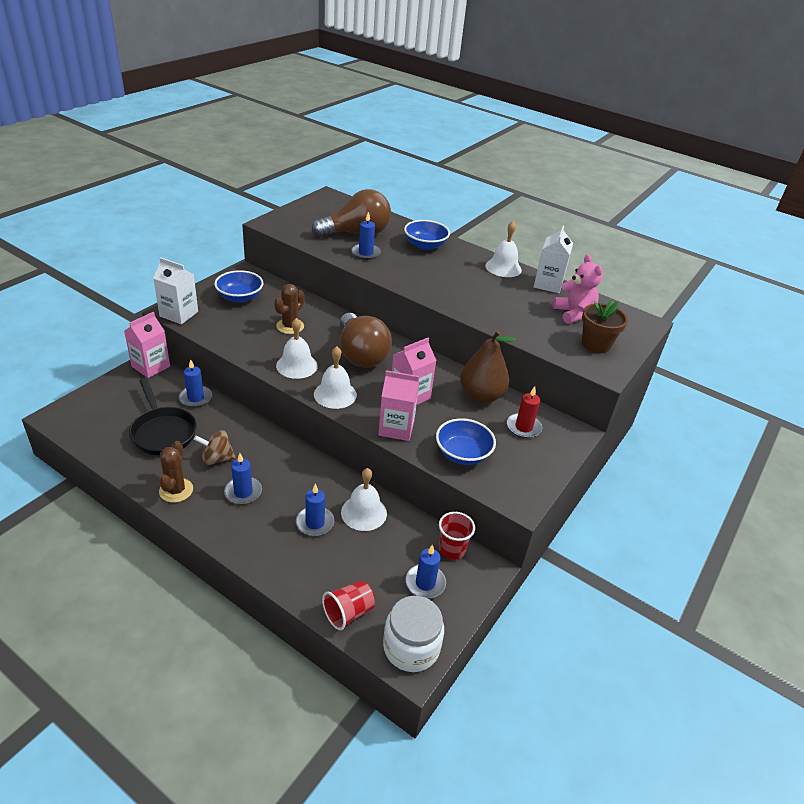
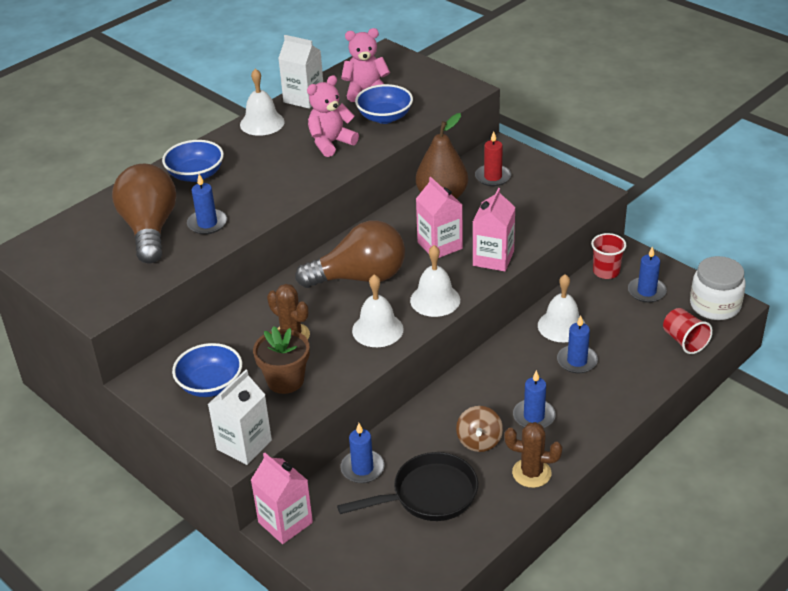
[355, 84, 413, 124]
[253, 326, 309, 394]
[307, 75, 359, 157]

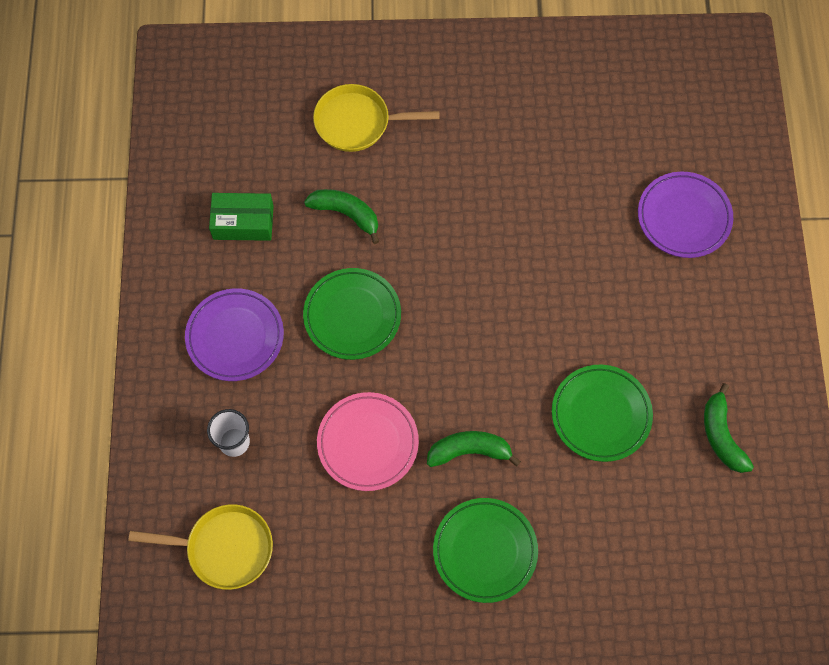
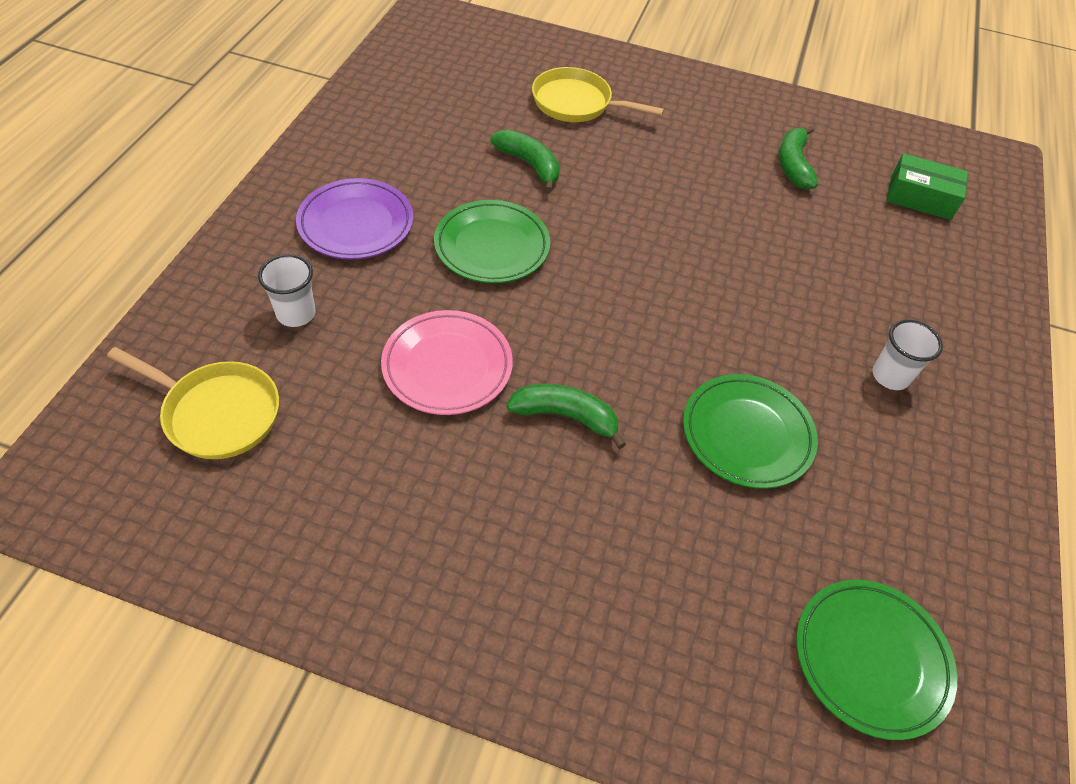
[886, 153, 968, 220]
[796, 580, 957, 740]
[638, 171, 733, 258] (first image)
[779, 126, 818, 189]
[872, 320, 943, 390]

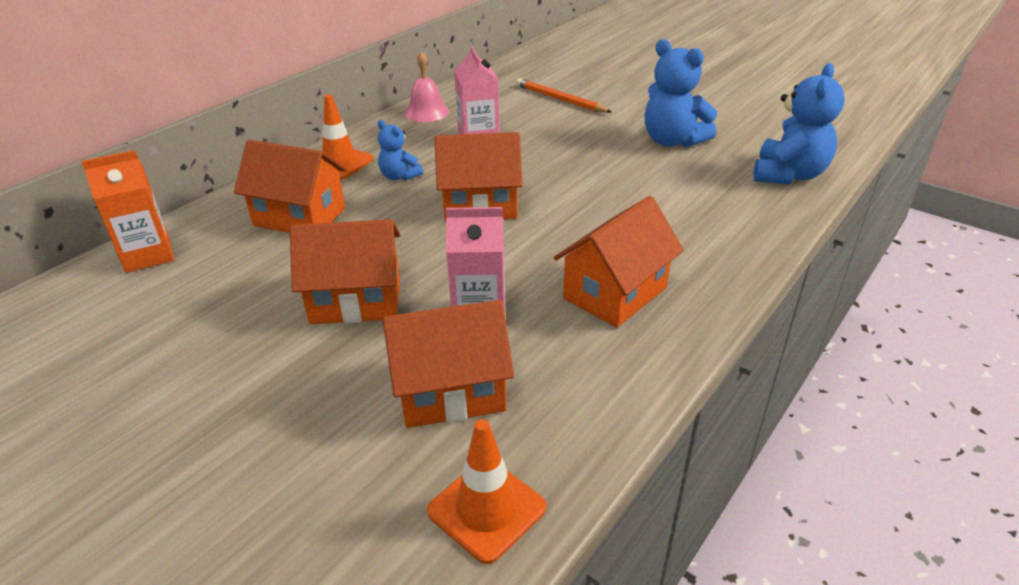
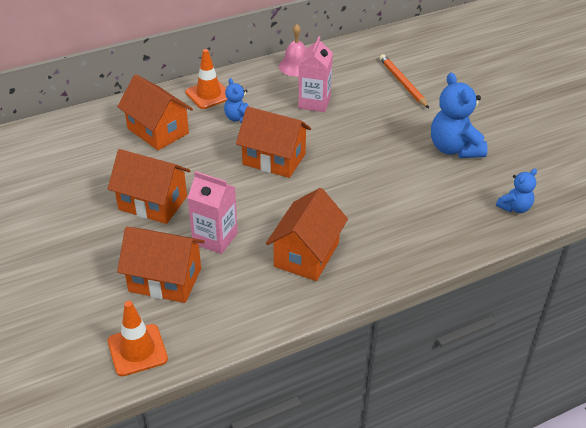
[81, 150, 174, 273] (first image)
[266, 188, 348, 281]
[496, 169, 537, 213]

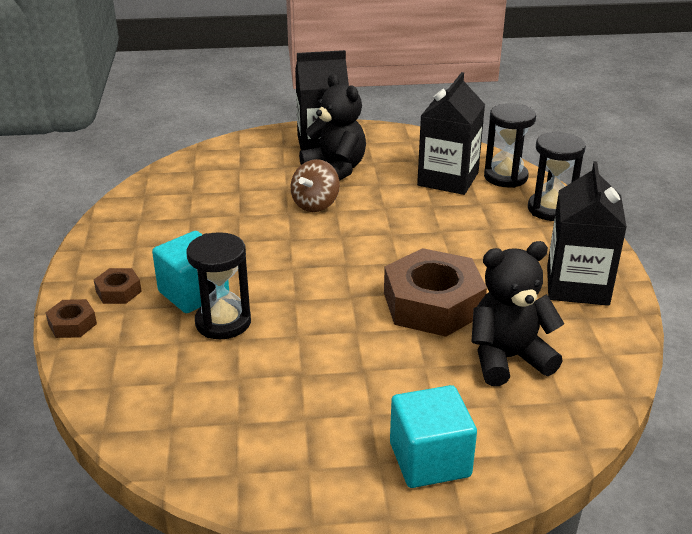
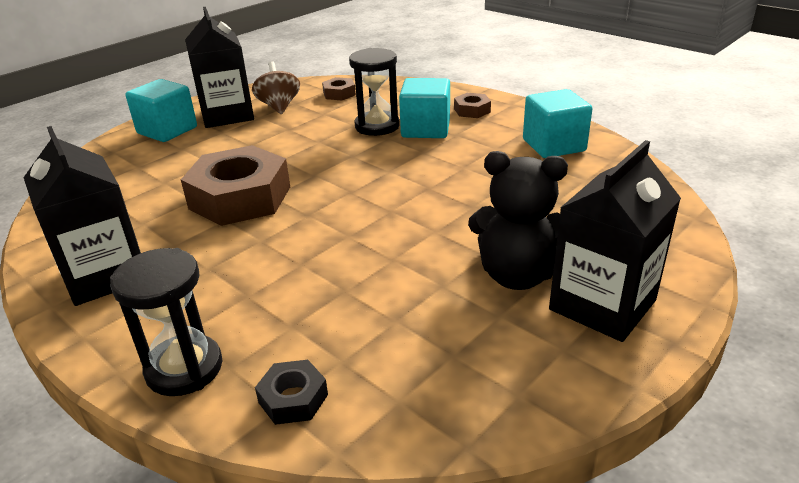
[322, 77, 356, 100]
[252, 61, 300, 114]
[185, 7, 254, 128]
[471, 241, 564, 386] (first image)
[255, 360, 328, 425]
[523, 89, 592, 158]

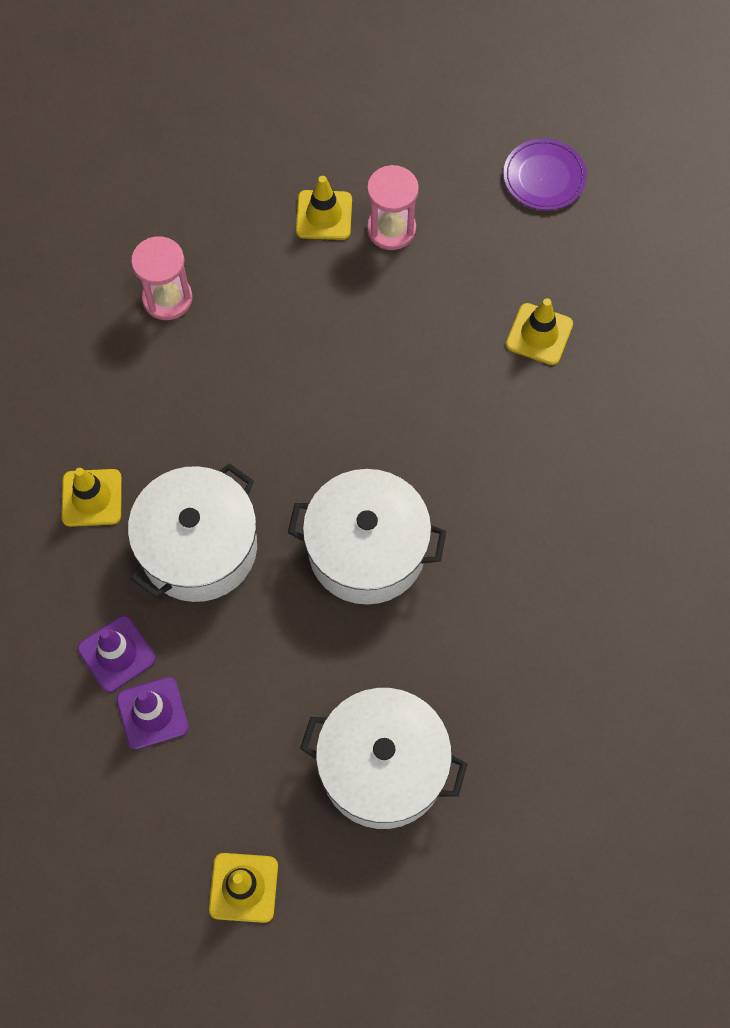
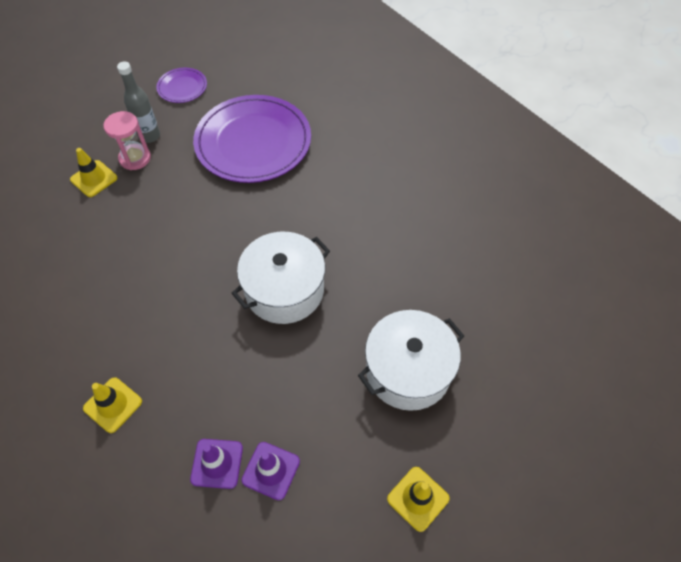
[128, 463, 257, 602] (first image)
[131, 236, 192, 320] (first image)
[193, 95, 311, 183]
[117, 61, 160, 143]

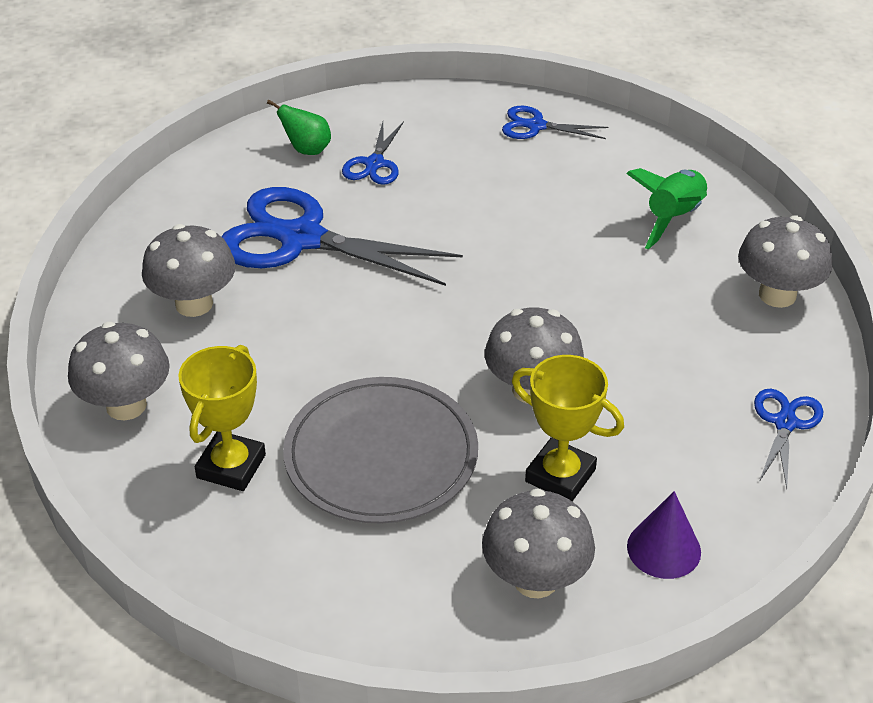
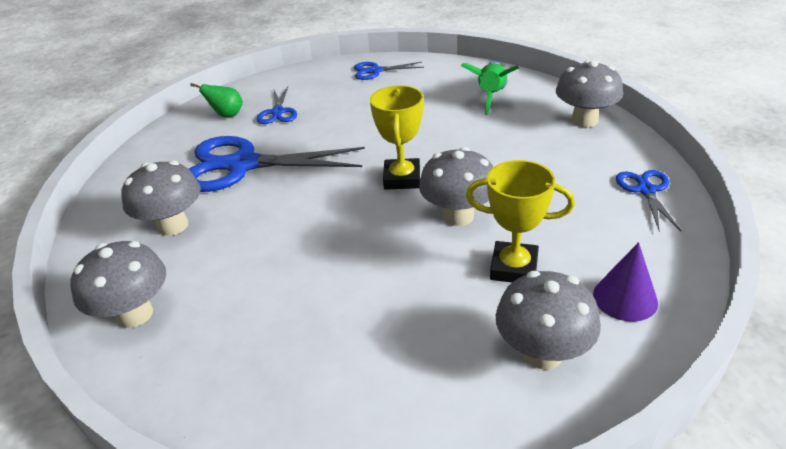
[370, 85, 424, 190]
[283, 377, 478, 523] (first image)

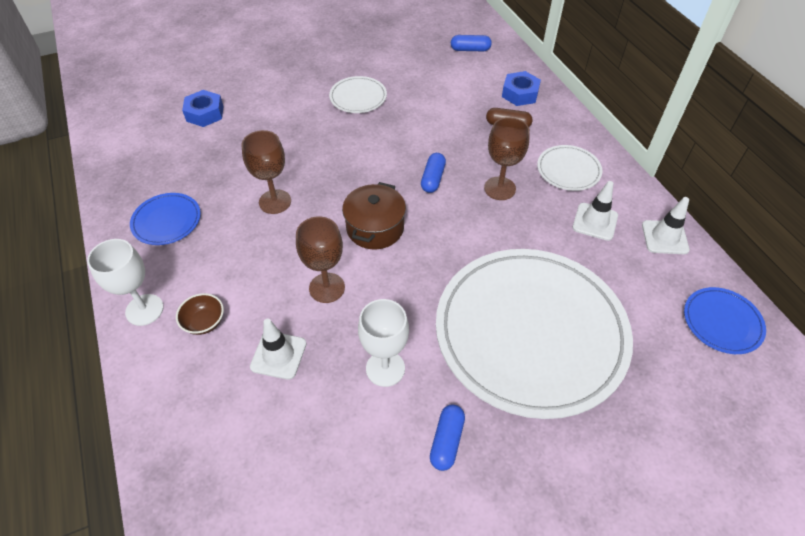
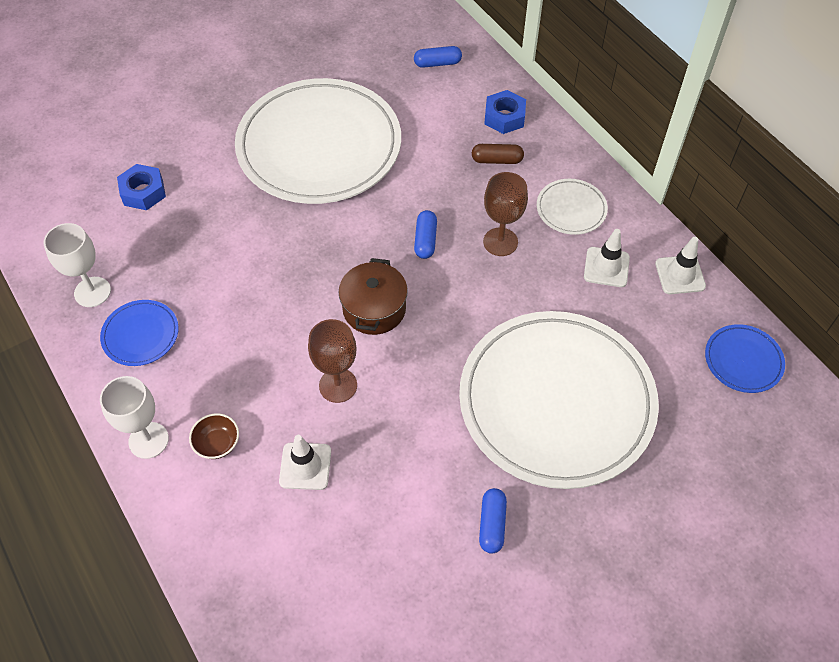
[242, 130, 291, 214] (first image)
[235, 78, 401, 204]
[44, 223, 111, 307]

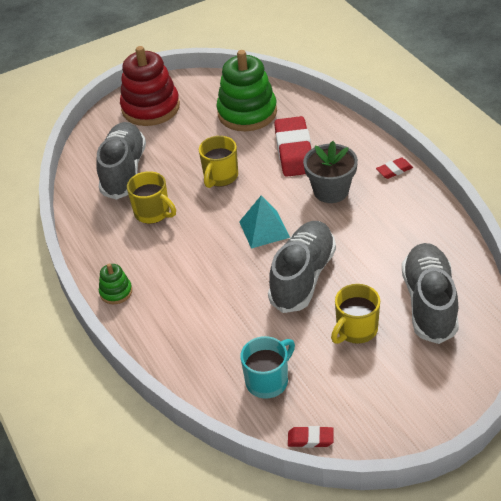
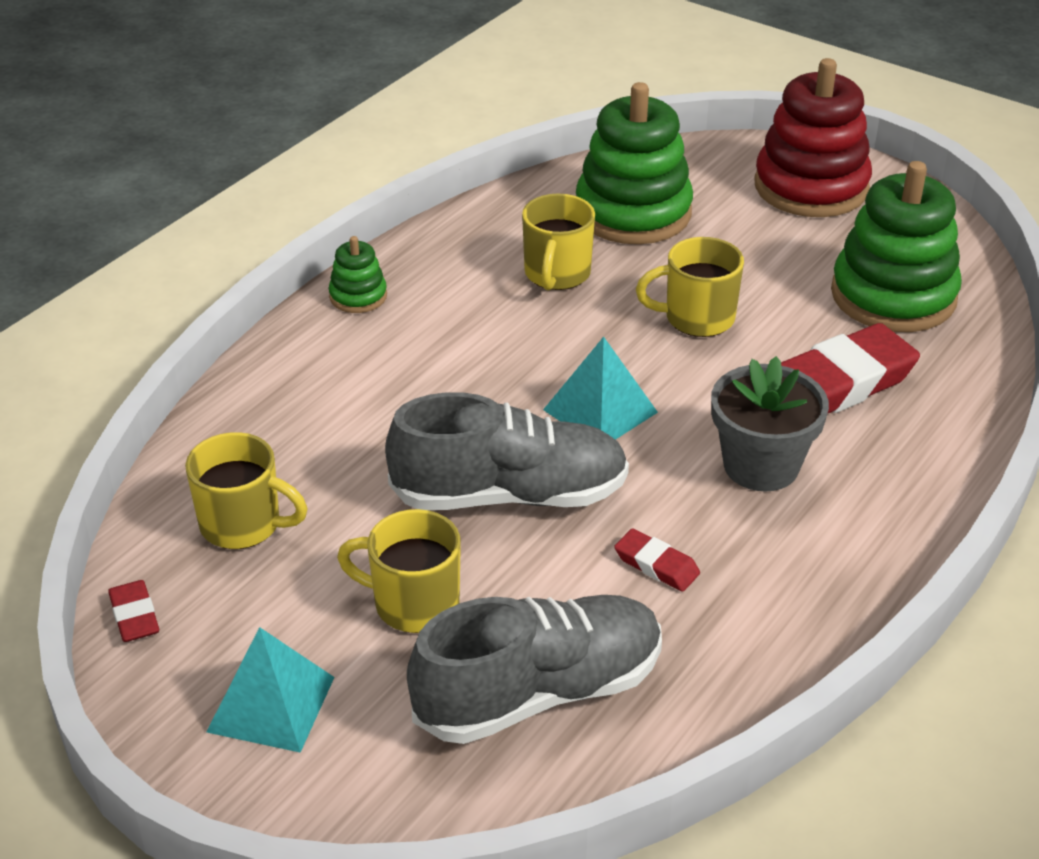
[576, 82, 693, 244]
[185, 432, 308, 549]
[614, 529, 700, 592]
[207, 627, 334, 753]

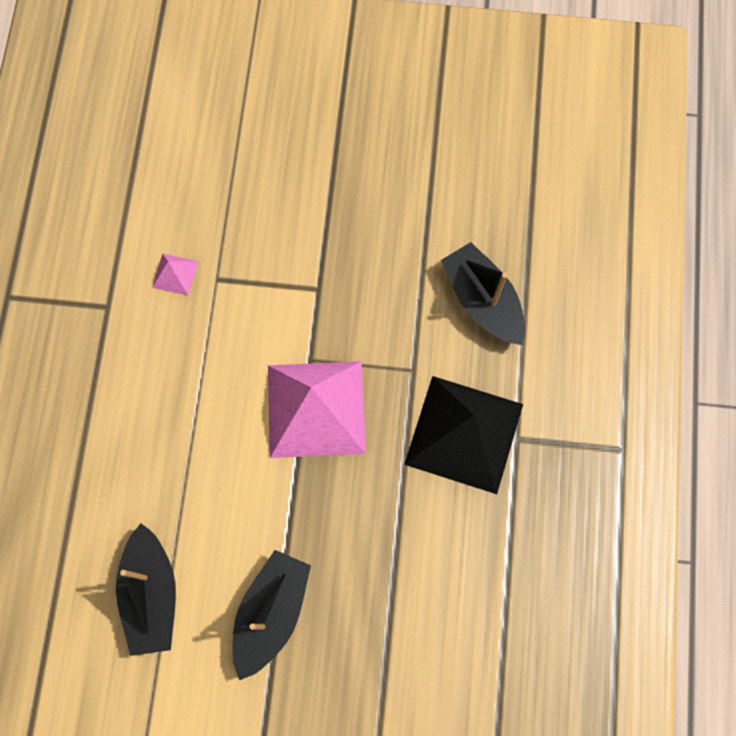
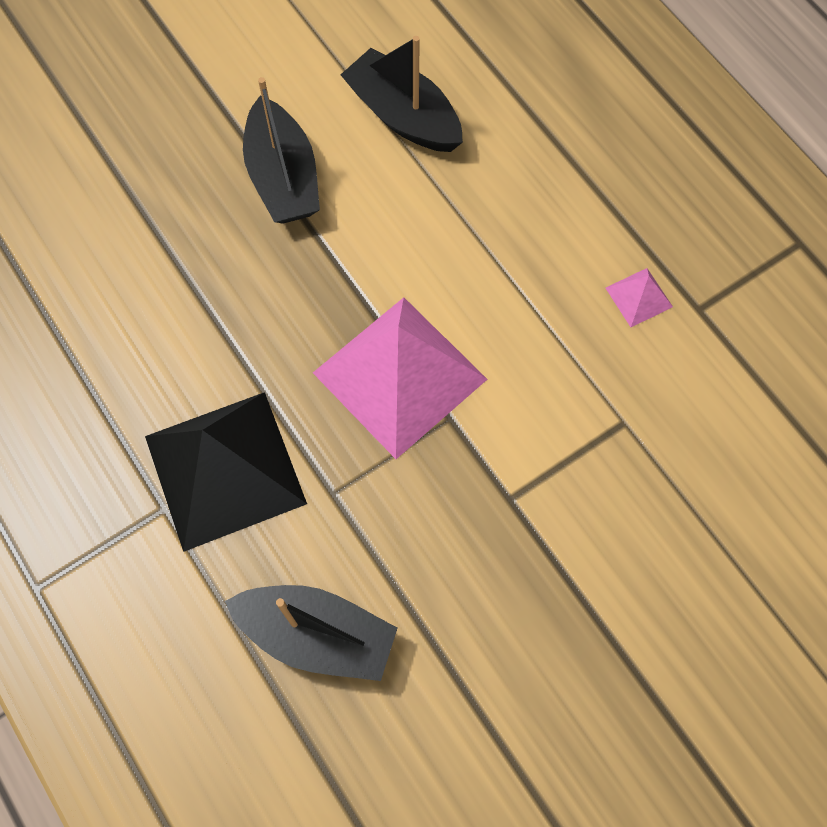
[606, 268, 673, 327]

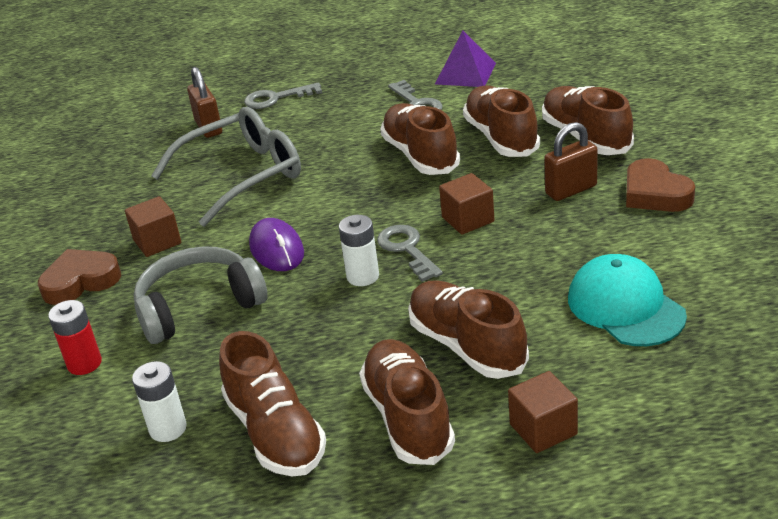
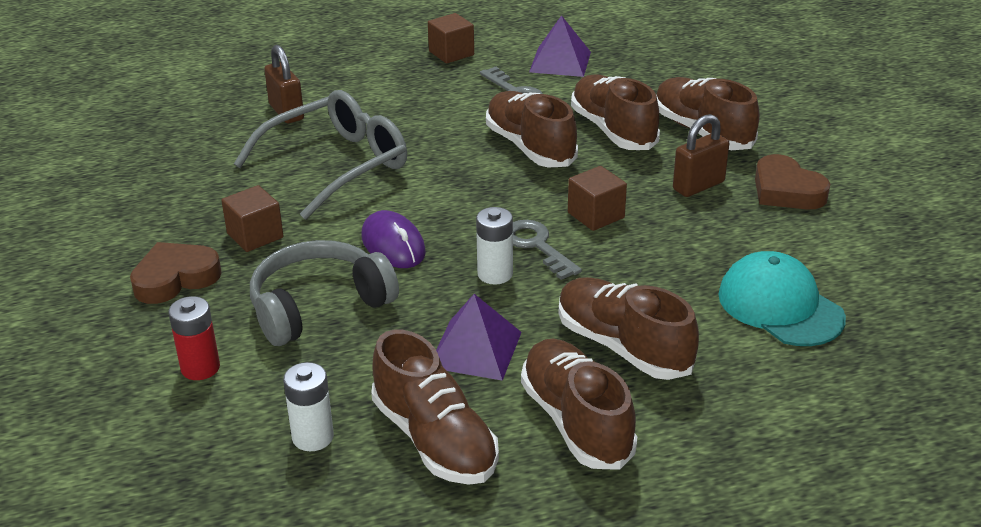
[244, 82, 322, 109] (first image)
[428, 13, 474, 64]
[436, 294, 522, 381]

